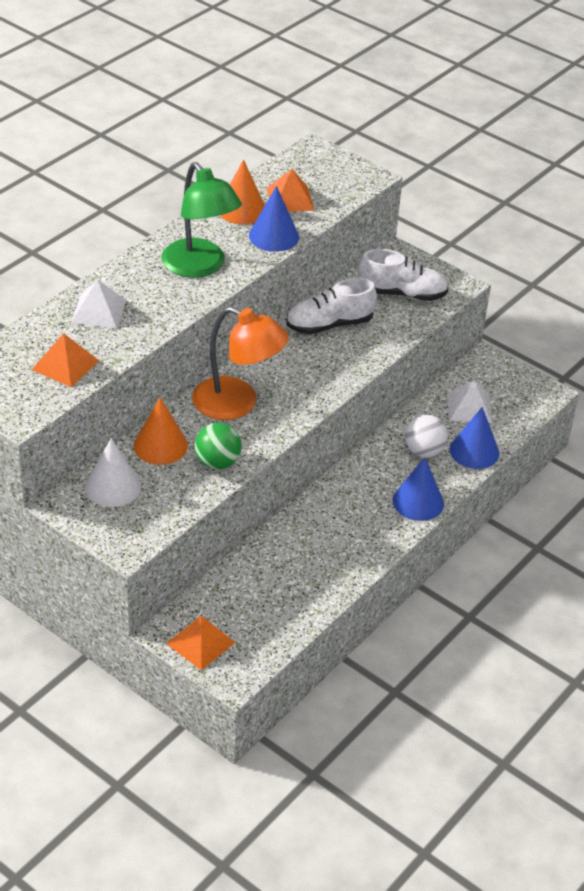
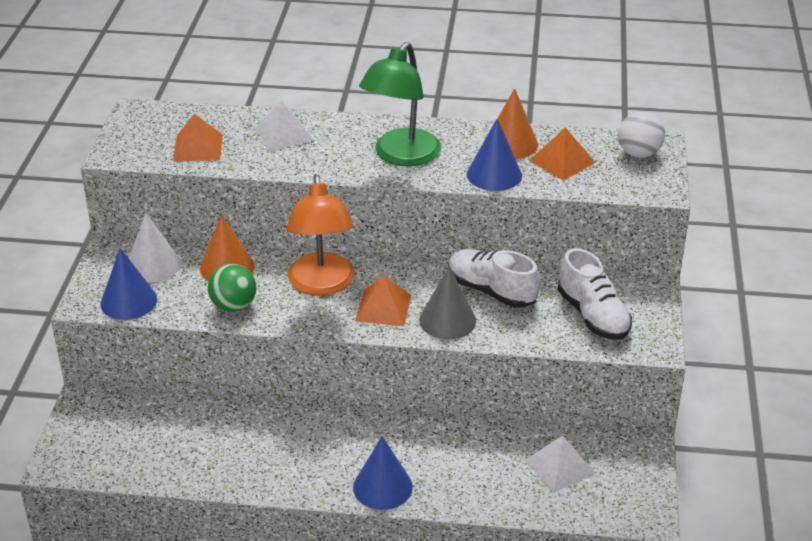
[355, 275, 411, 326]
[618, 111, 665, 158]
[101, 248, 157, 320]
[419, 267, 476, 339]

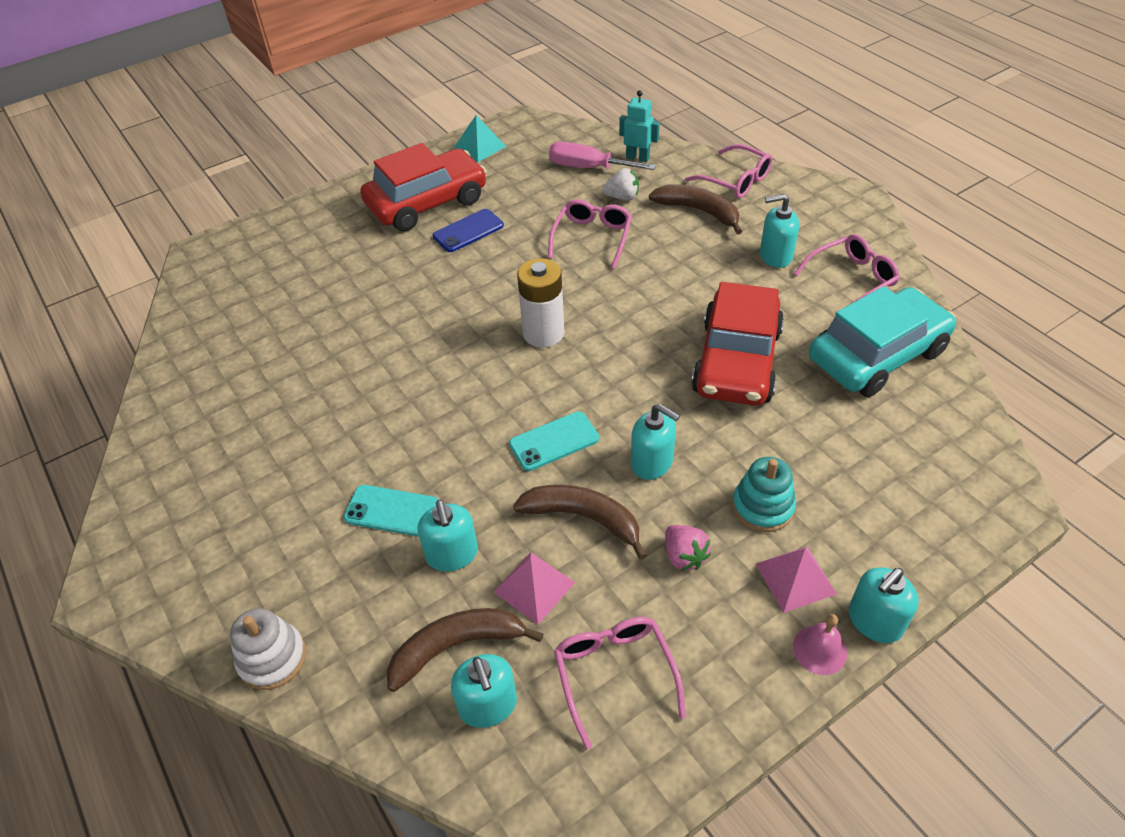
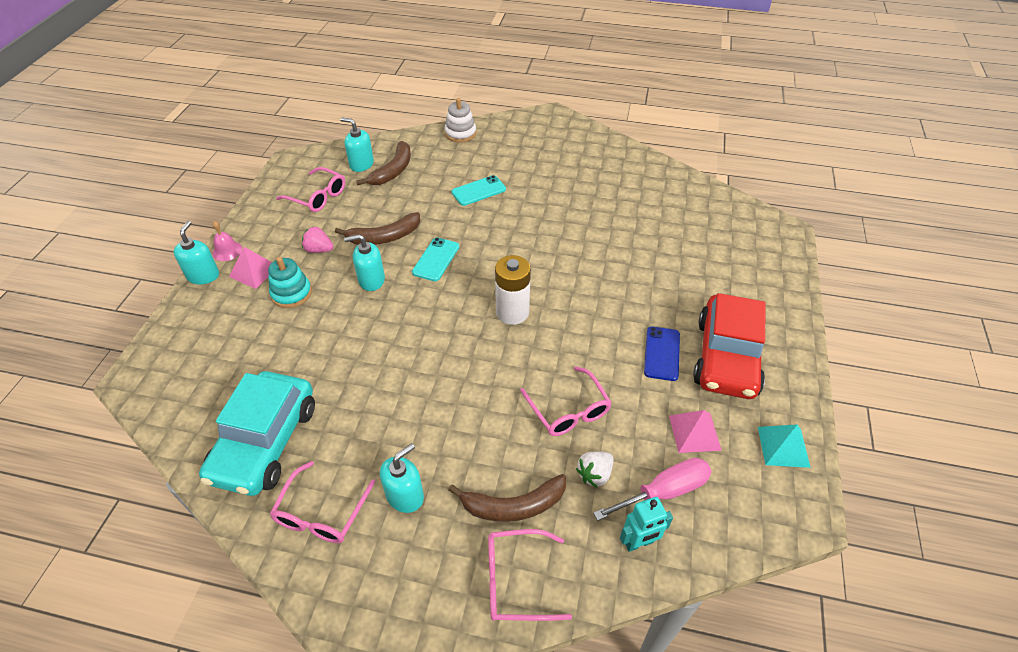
[418, 500, 478, 572] (first image)
[669, 410, 722, 453]
[691, 282, 784, 406] (first image)

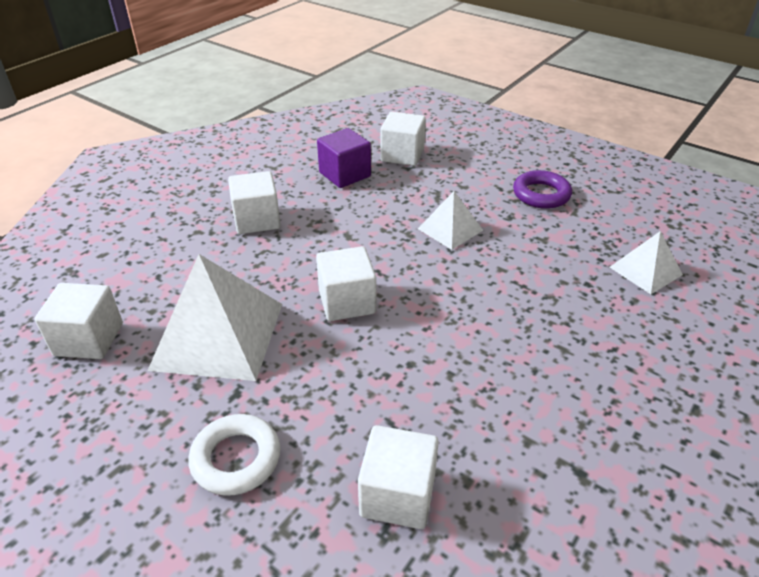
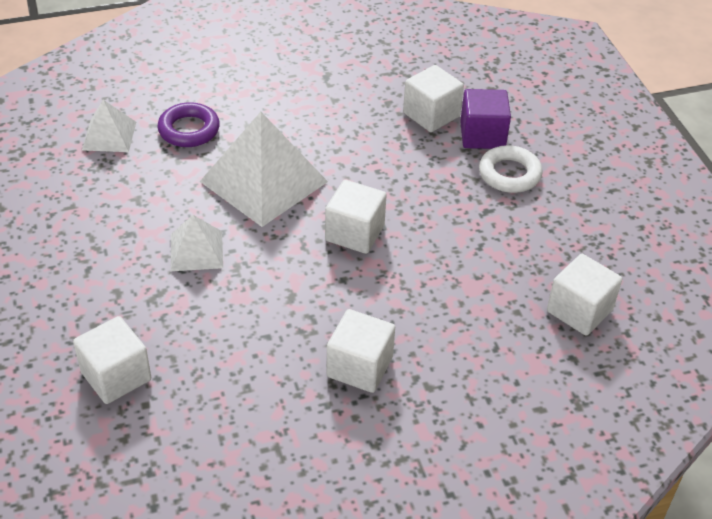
[200, 112, 328, 227]
[460, 89, 511, 149]
[158, 102, 220, 147]

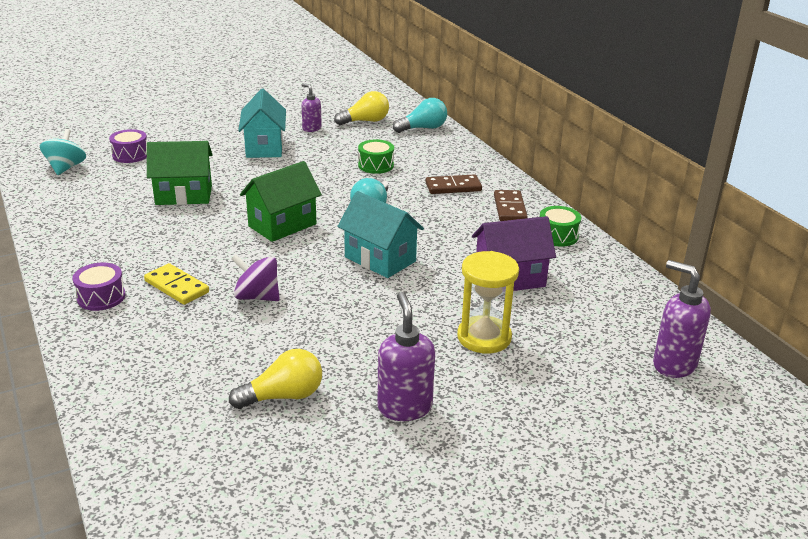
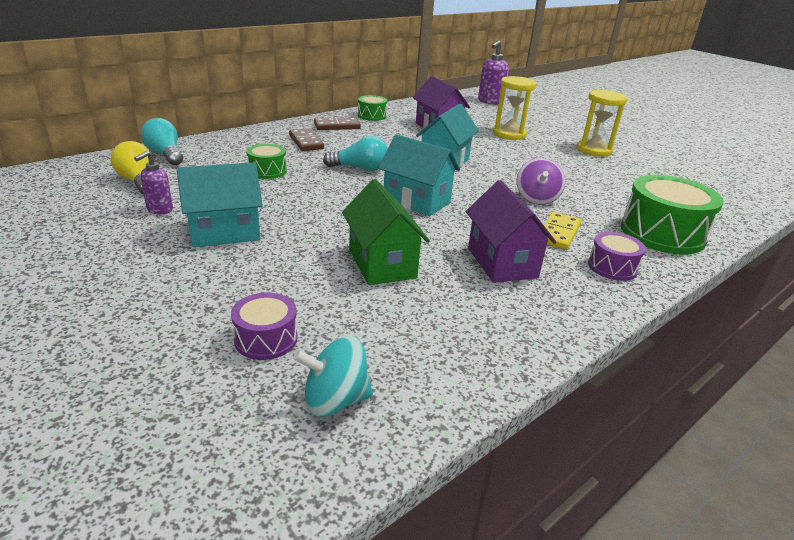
[229, 349, 322, 409] (first image)
[379, 134, 460, 216]
[576, 90, 627, 157]
[466, 180, 556, 283]
[621, 175, 724, 255]

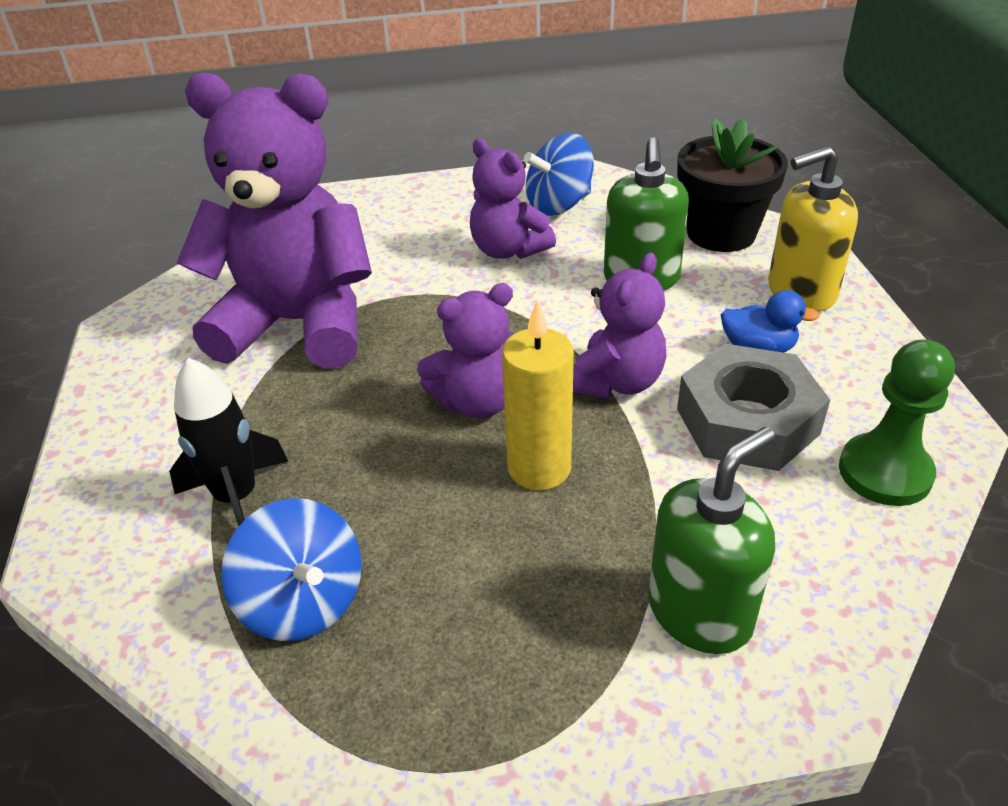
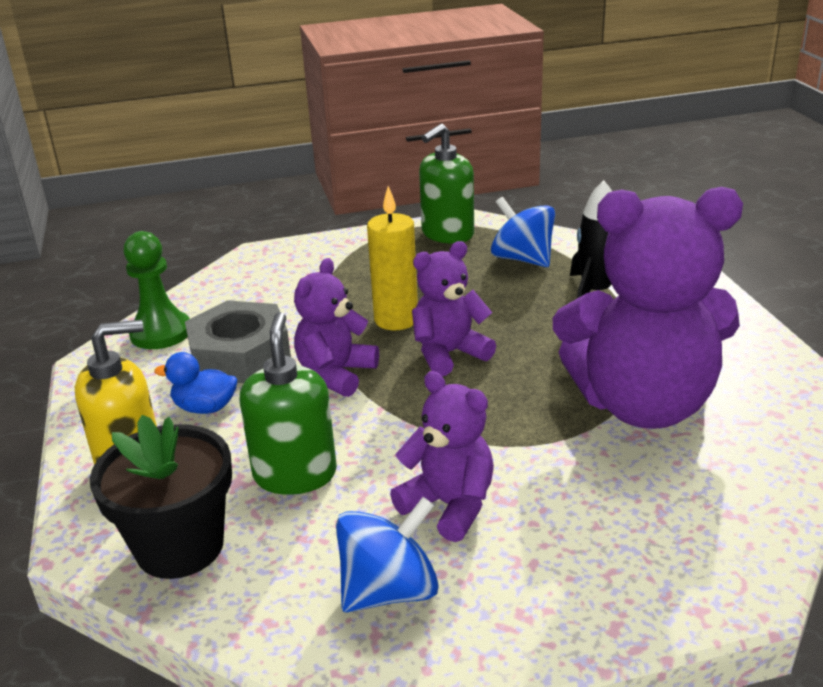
[419, 124, 474, 243]

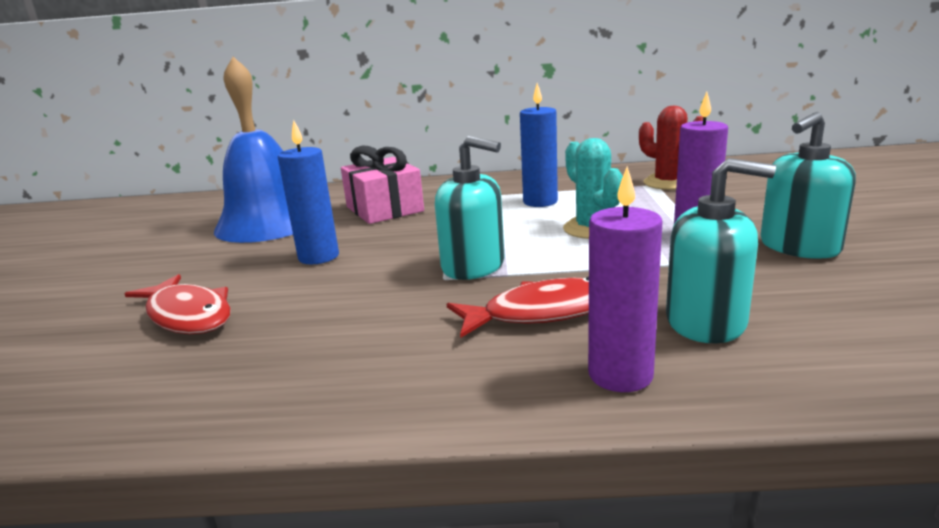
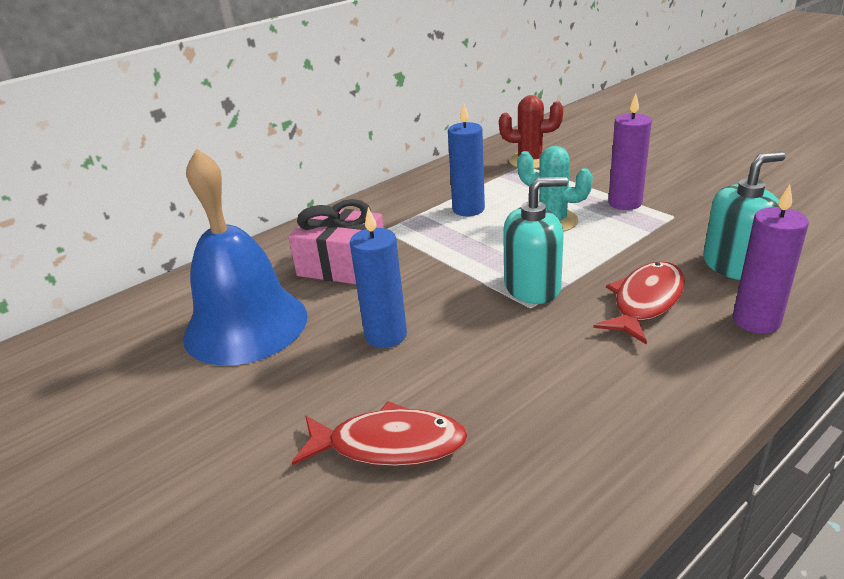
[760, 112, 856, 259] (first image)

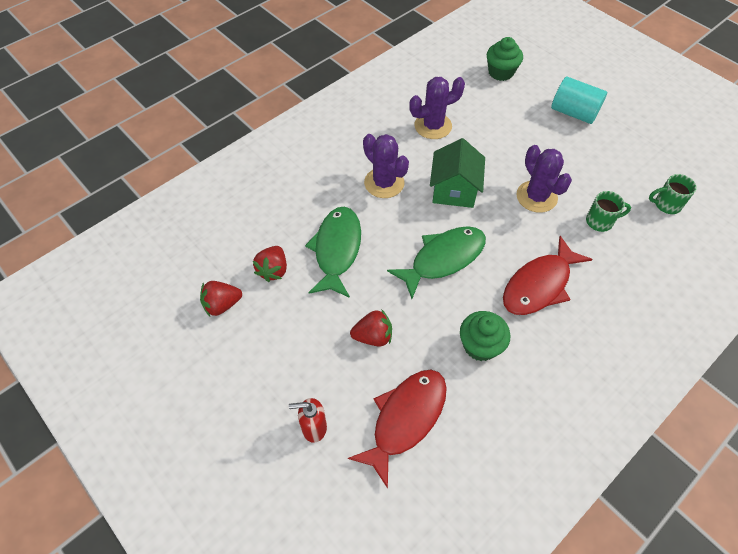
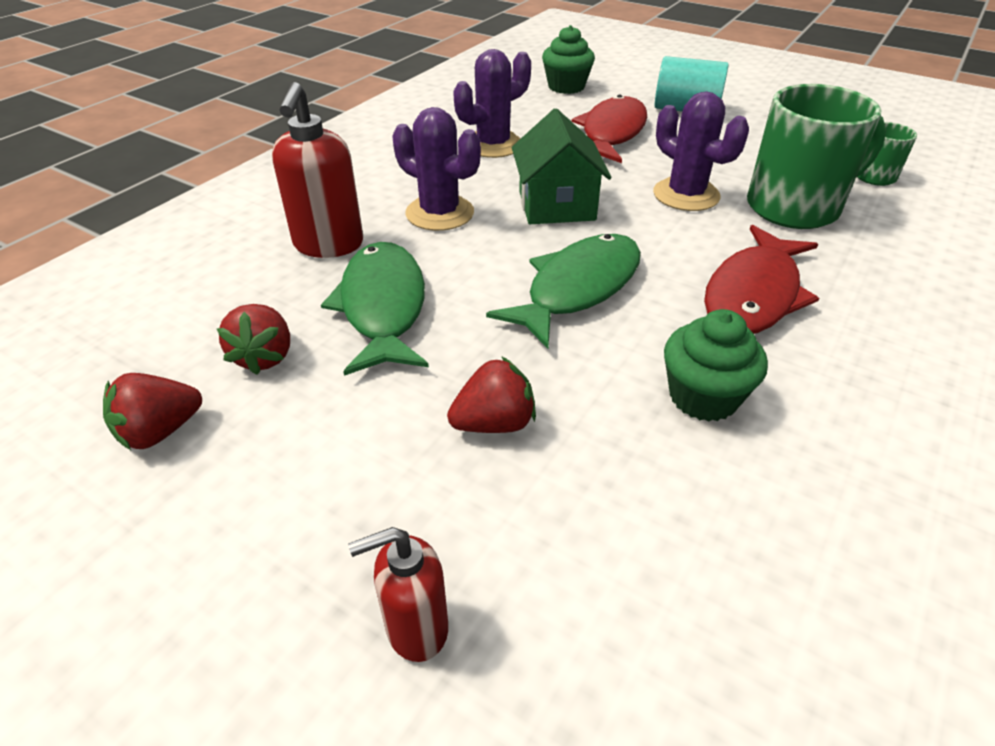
[572, 95, 647, 163]
[747, 84, 886, 229]
[272, 82, 363, 258]

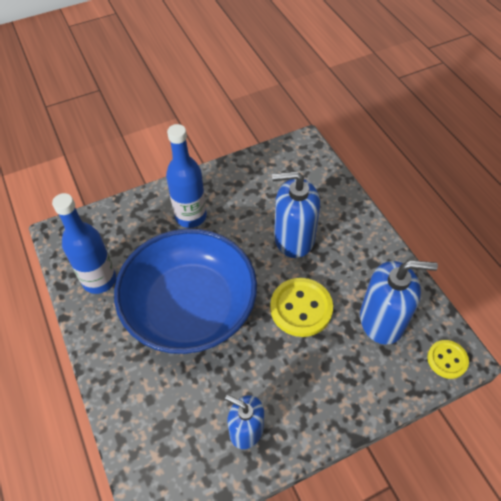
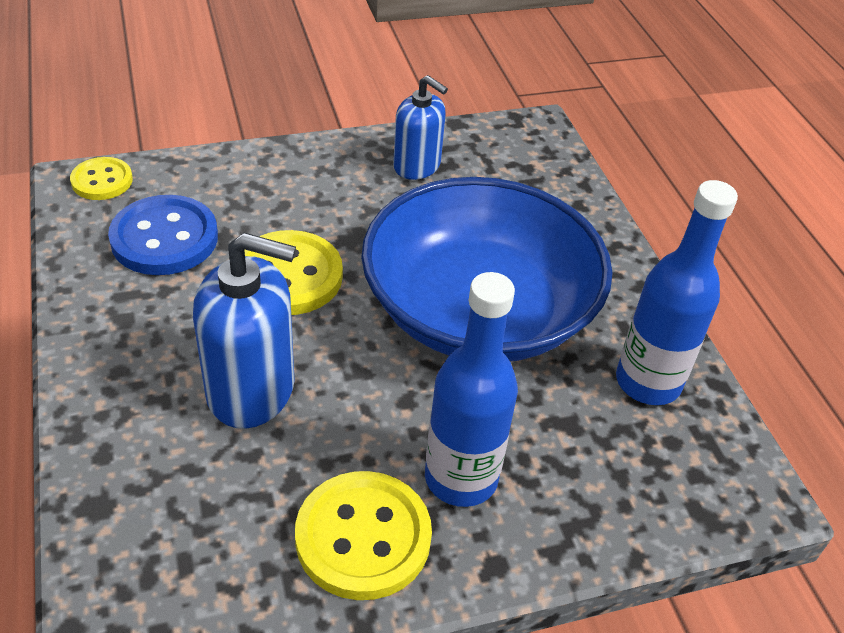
[108, 195, 218, 275]
[295, 471, 432, 600]

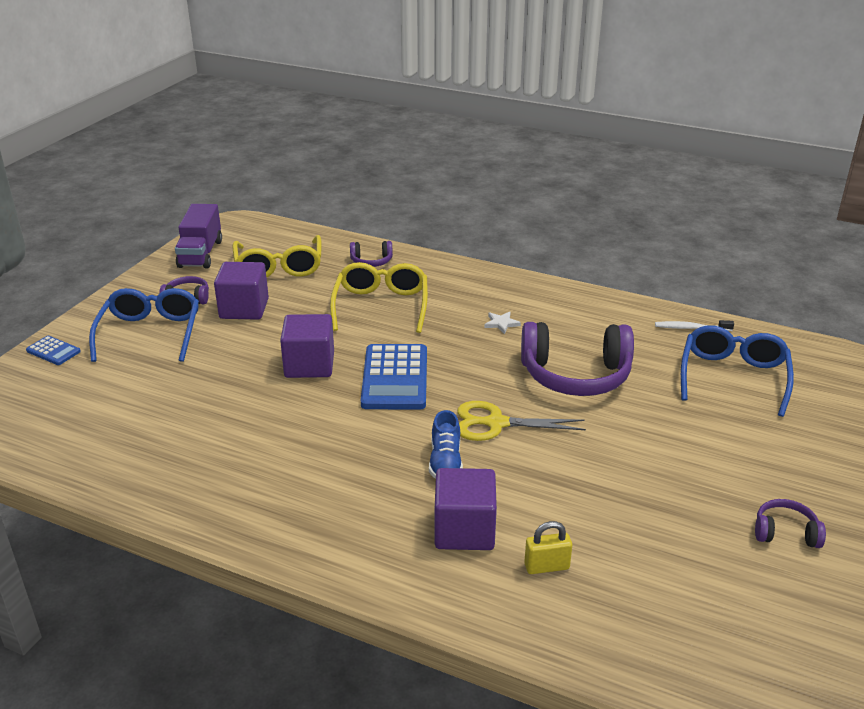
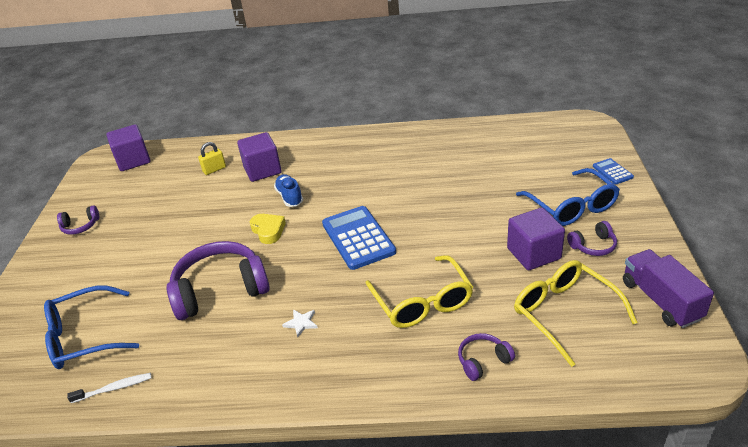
[593, 158, 634, 184]
[106, 124, 151, 171]
[250, 214, 286, 244]
[44, 286, 139, 369]

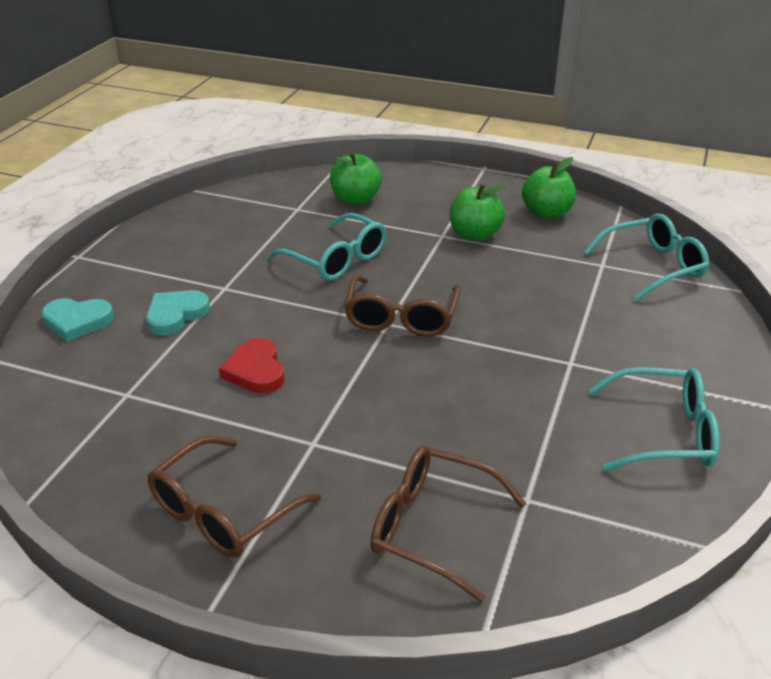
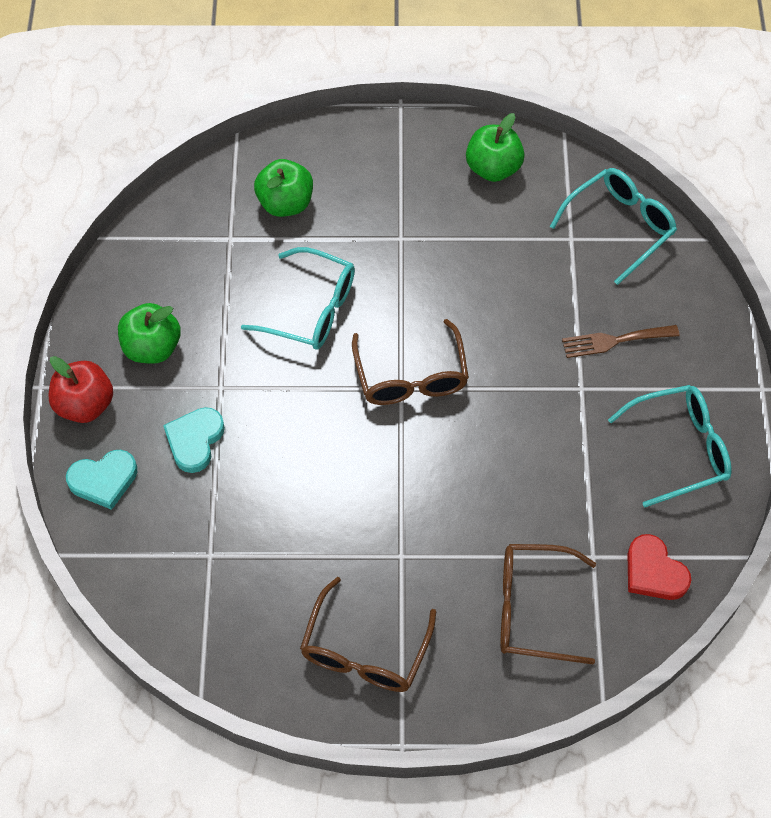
[627, 534, 691, 600]
[118, 303, 181, 364]
[49, 356, 113, 423]
[562, 325, 679, 358]

